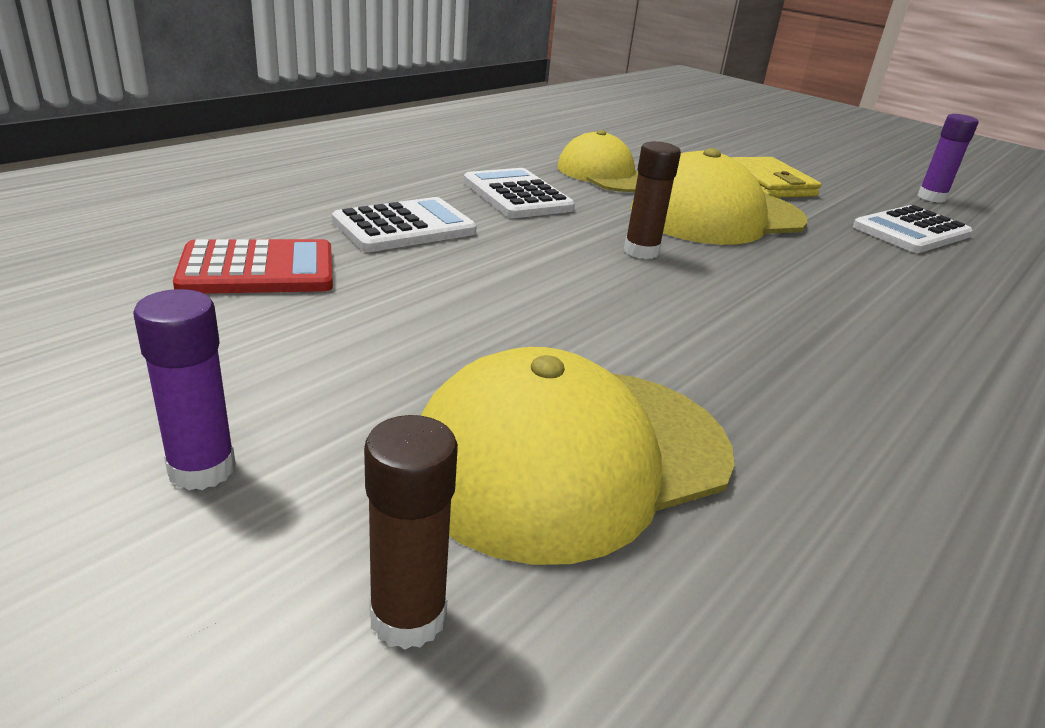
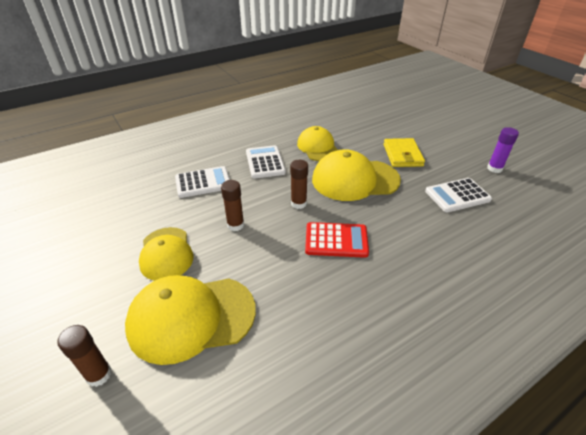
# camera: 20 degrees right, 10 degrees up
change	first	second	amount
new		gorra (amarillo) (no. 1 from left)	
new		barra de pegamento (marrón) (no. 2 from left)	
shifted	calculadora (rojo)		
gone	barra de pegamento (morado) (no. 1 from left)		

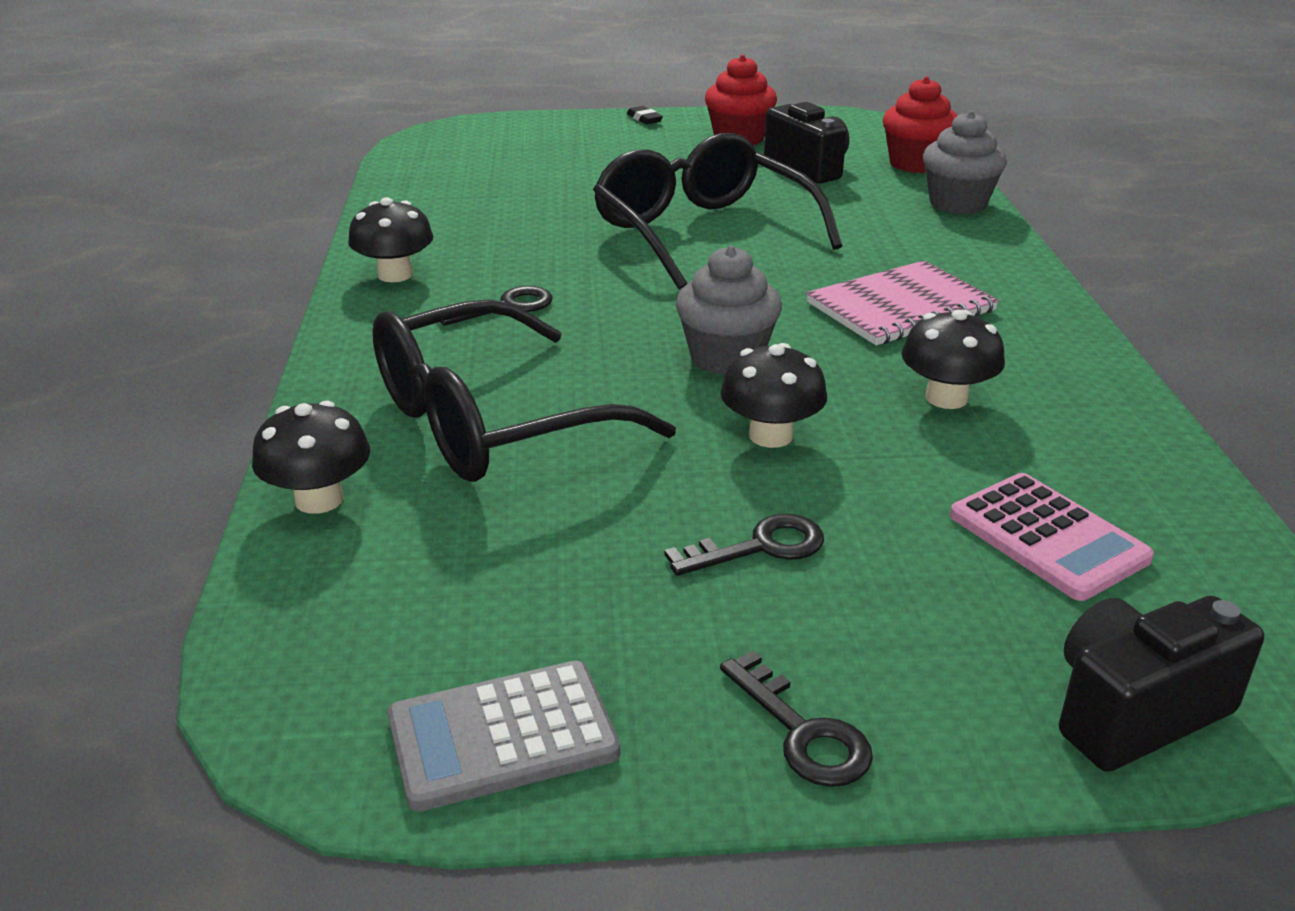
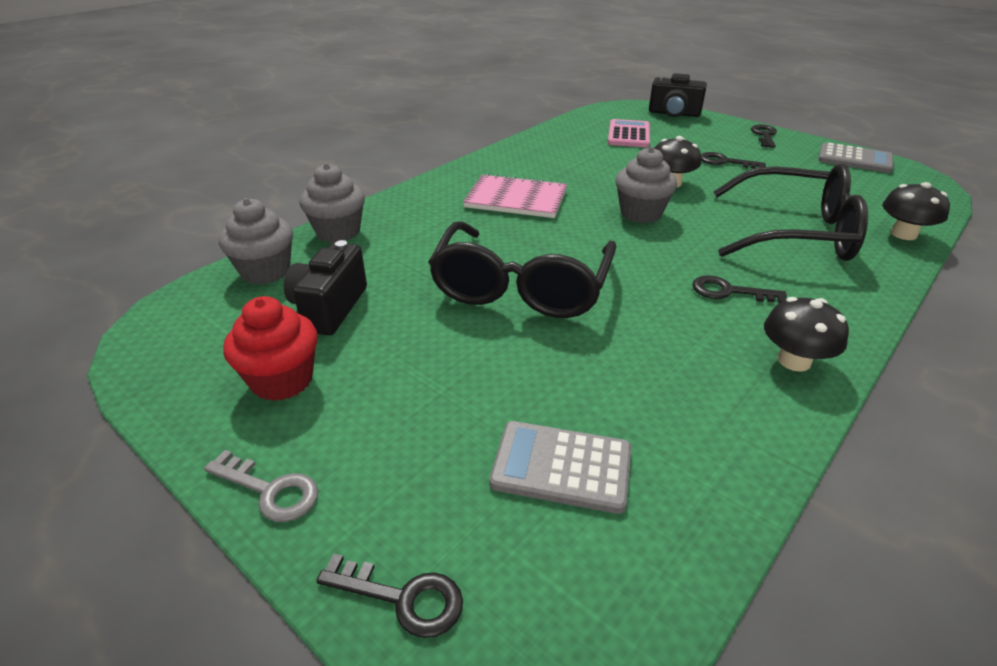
# camera: 135 degrees left, 5 degrees up
change	first	second	amount
swapped	goma de borrar (negro)	llave (gris)	
repainted	magdalena (rojo) (no. 2 from left)	magdalena (gris) (no. 1 from left)	
new		llave (negro) (no. 1 from left)	
new		calculadora (gris) (no. 1 from left)	
gone	seta (negro) (no. 4 from left)		

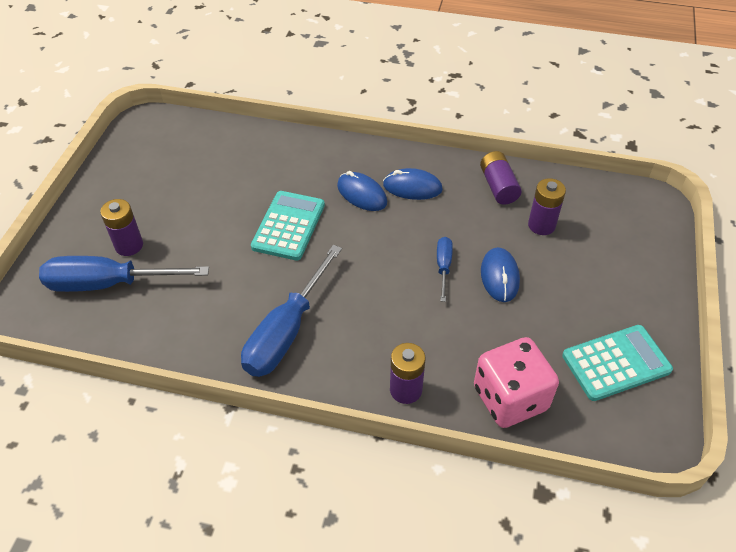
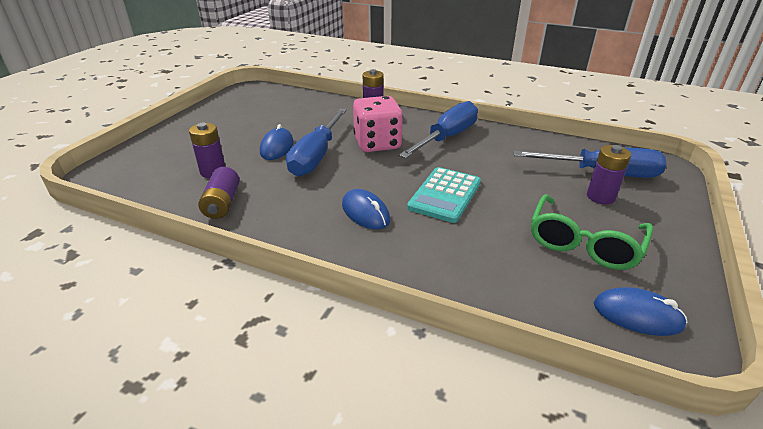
# camera: 170 degrees left, 15 degrees down
change	first	second	amount
scaled	destornillador (azul) (no. 3 from left in the first image)	destornillador (azul) (no. 1 from left)	x2.05
shifted	dado (rosa)		
new		gafas (verde)	
shifted	ratón (azul) (no. 2 from left in the first image)	ratón (azul) (no. 3 from left)	
gone	calculadora (turquesa) (no. 2 from left)		

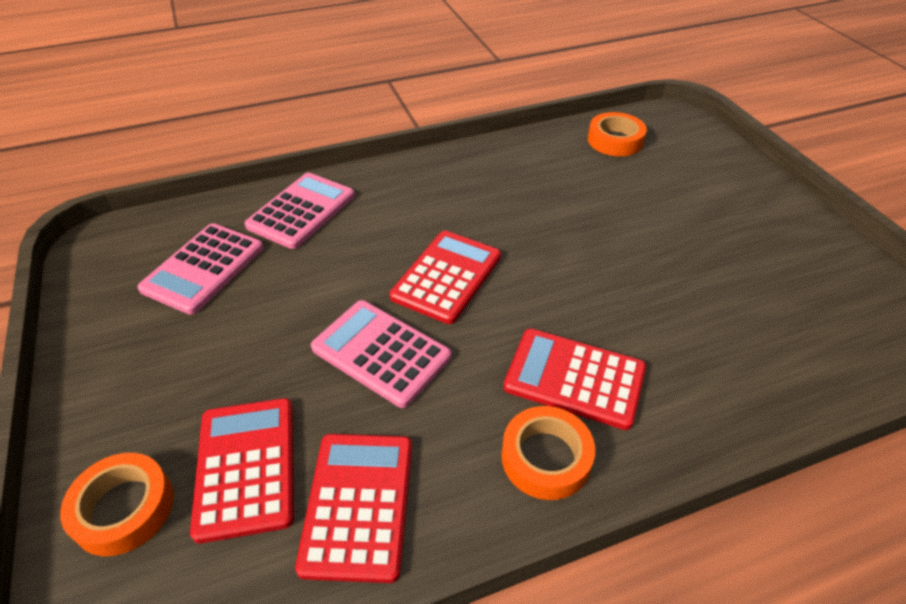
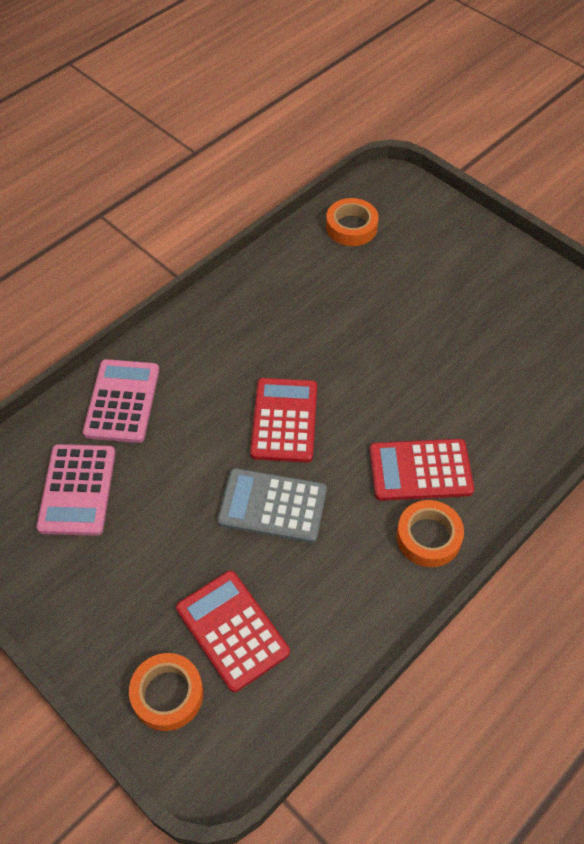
# camera: 25 degrees left, 10 degrees up
change	first	second	amount
repainted	calculadora (rosa) (no. 3 from left)	calculadora (gris)	
gone	calculadora (rojo) (no. 2 from left)		

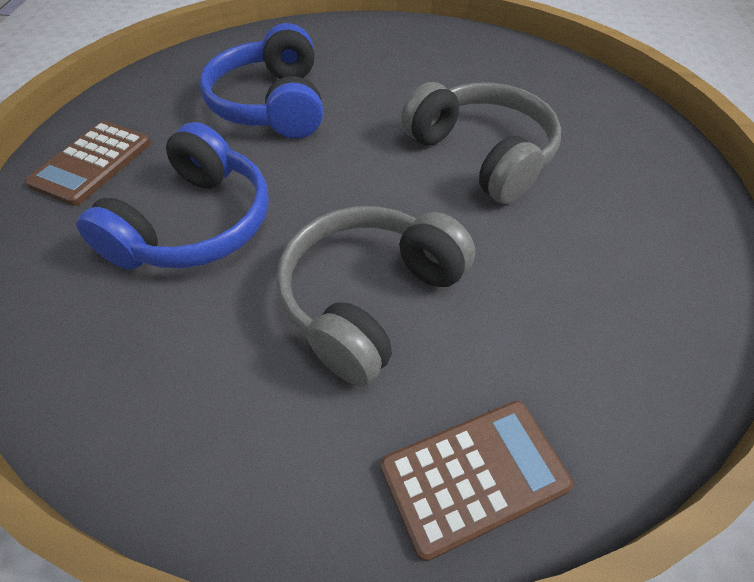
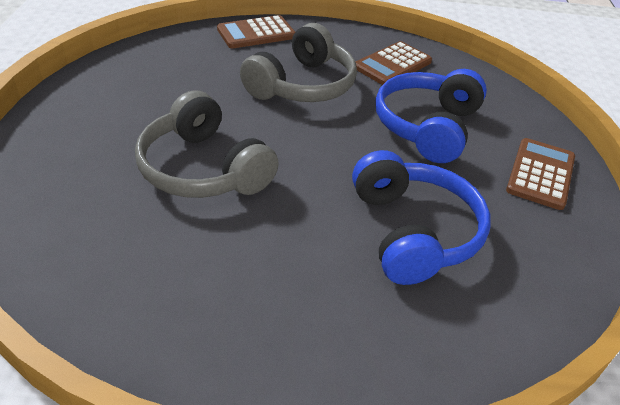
# camera: 175 degrees right, 10 degrees down
change	first	second	amount
new		calculadora (marrón) (no. 2 from left)	

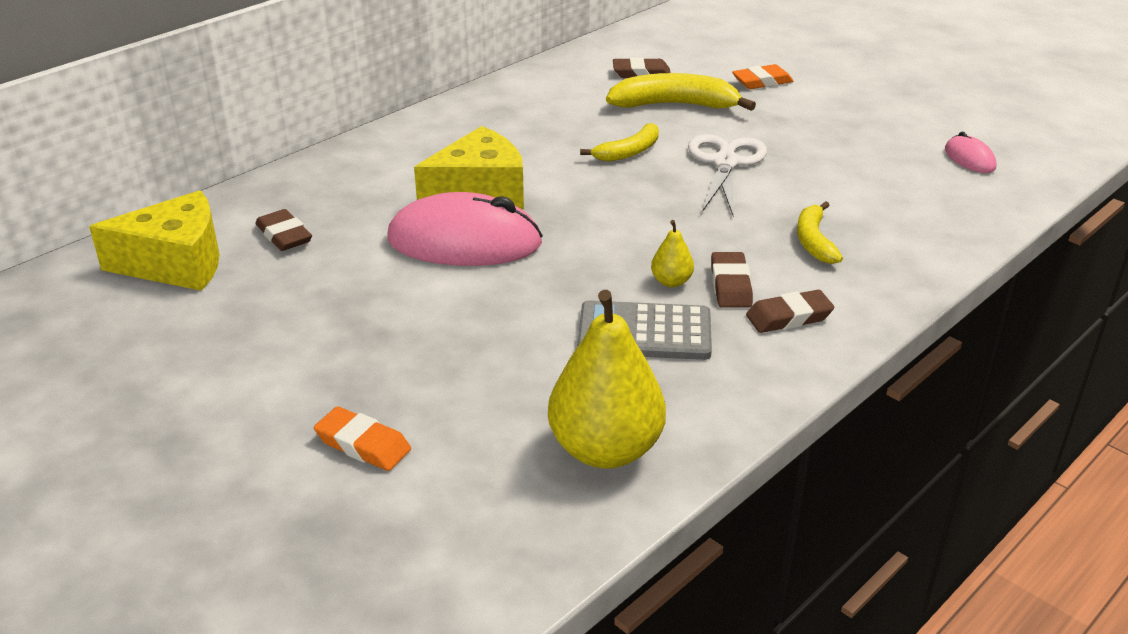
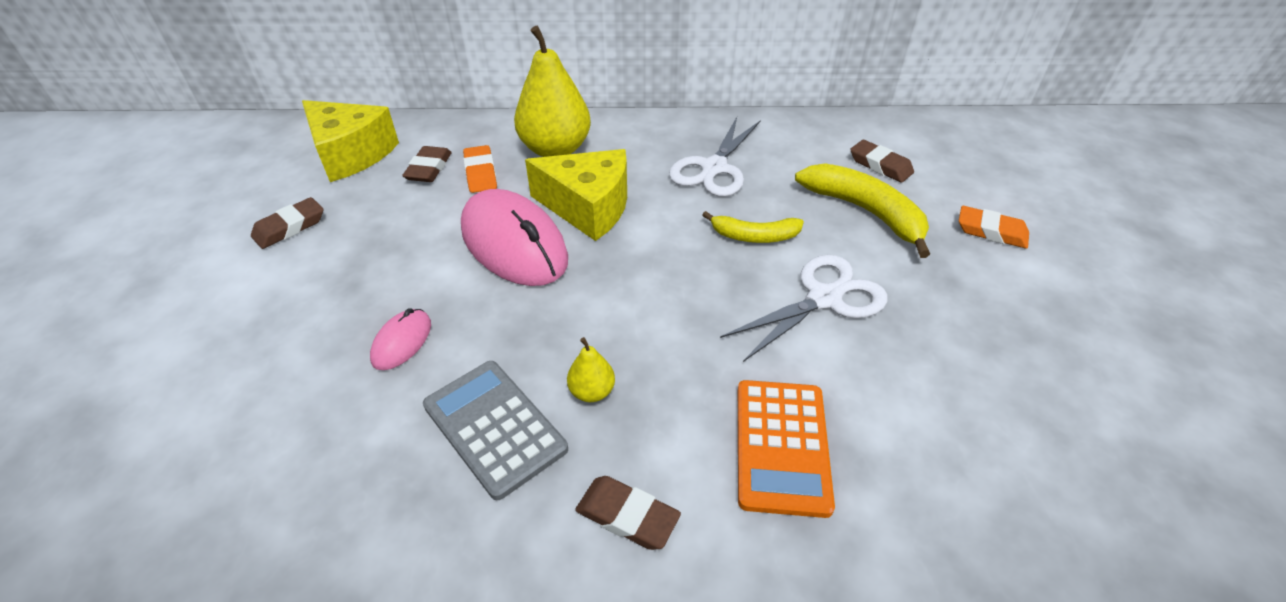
# camera: 45 degrees right, 10 degrees up
change	first	second	amount
shifted	goma de borrar (marrón) (no. 3 from left in the first image)	goma de borrar (marrón) (no. 1 from left)	
shifted	ratón (rosa) (no. 2 from left in the first image)	ratón (rosa) (no. 1 from left)	
shifted	goma de borrar (naranja) (no. 1 from left)		
shifted	pera (amarillo) (no. 1 from left)		
new		tijeras (blanco) (no. 1 from left)	
swapped	plátano (amarillo) (no. 3 from left)	calculadora (naranja)	

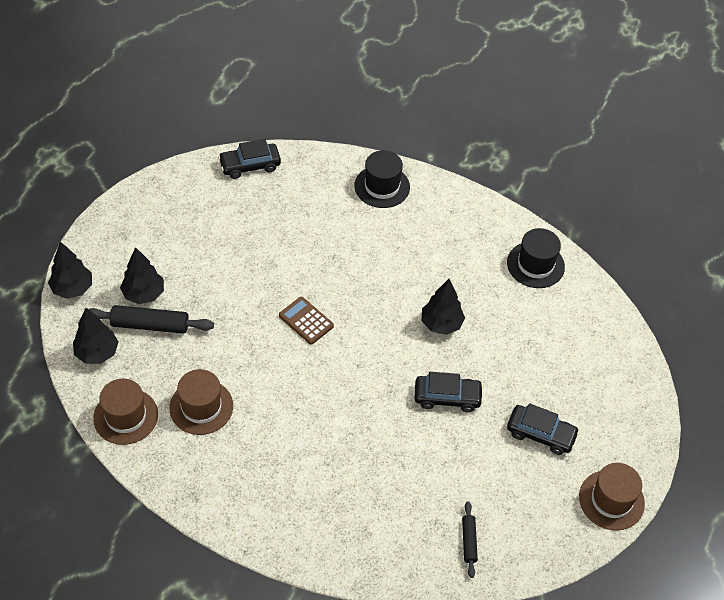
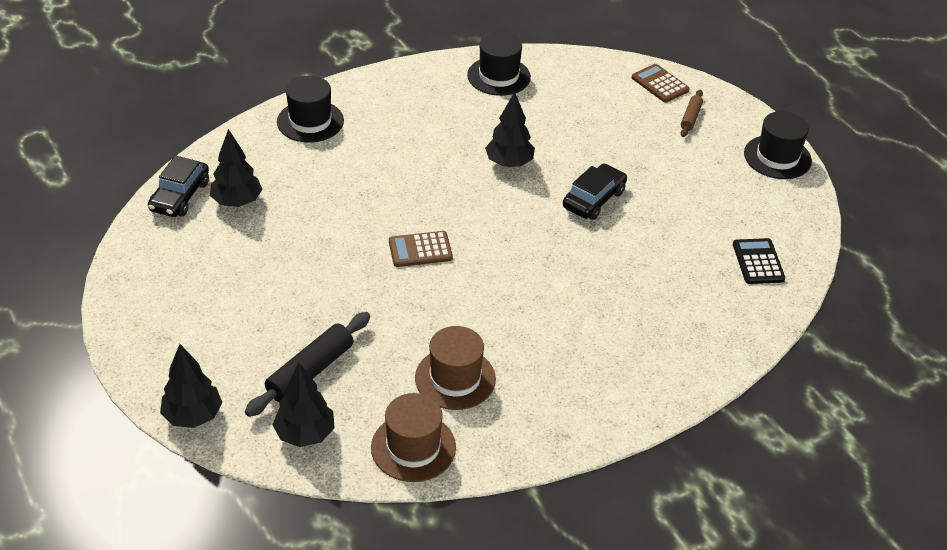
# camera: 55 degrees left, 10 degrees down
change	first	second	amount
shifted	árbol (negro) (no. 3 from left in the first image)	árbol (negro) (no. 2 from left)	
new		calculadora (marrón) (no. 2 from left)	
new		rodillo (marrón)	
swapped	rodillo (negro) (no. 2 from left)	calculadora (negro)	
repainted	sombrero (marrón) (no. 3 from left)	sombrero (negro) (no. 3 from left)	
gone	coche (negro) (no. 3 from left)		

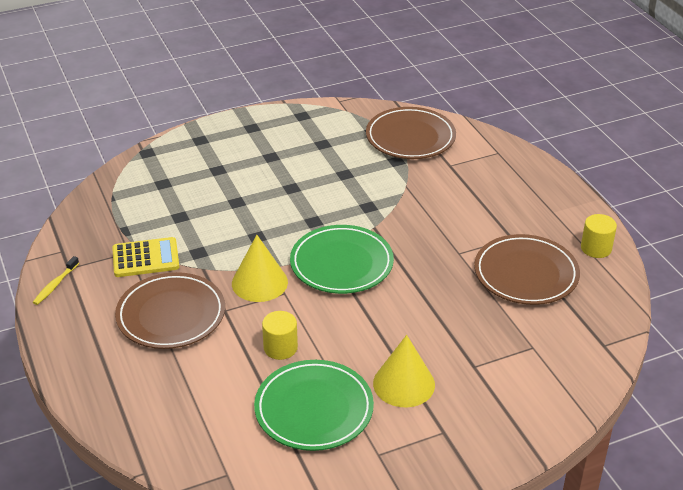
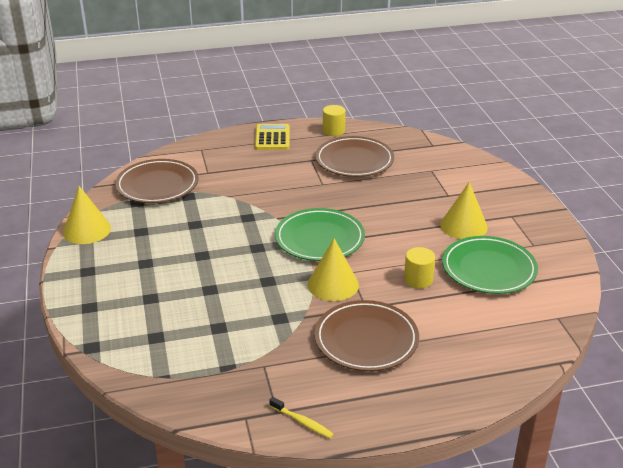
# camera: 80 degrees left, 5 degrees down
change	first	second	amount
new		cono (amarillo) (no. 1 from left)	
shifted	calculadora (amarillo)		

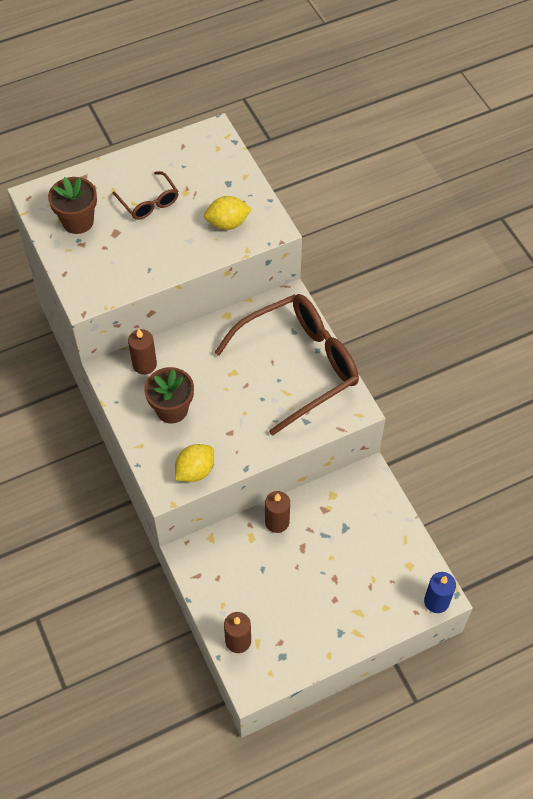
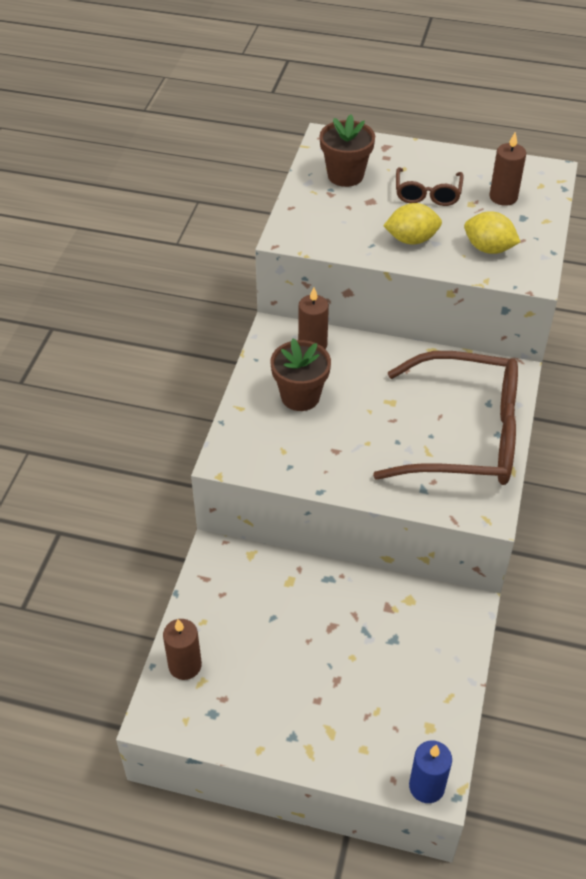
# camera: 40 degrees right, 10 degrees down
change	first	second	amount
shifted	limón (amarillo) (no. 1 from left)		
shifted	vela (marrón) (no. 3 from left)		

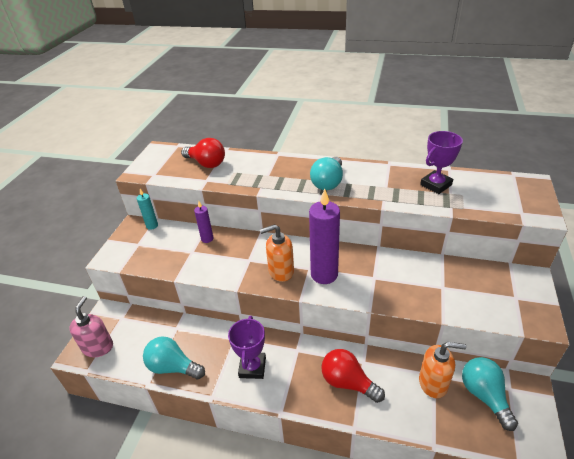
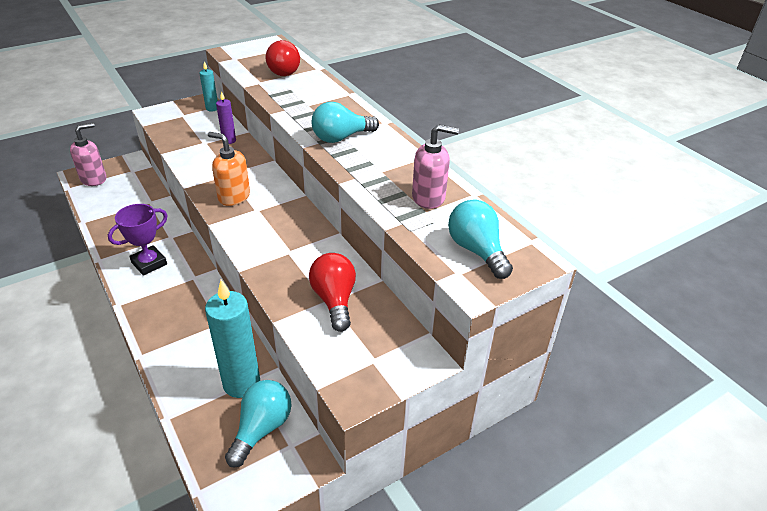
# camera: 40 degrees right, 0 degrees up
change	first	second	amount
swapped	dispensador de jabón (naranja) (no. 2 from left)	vela (turquesa) (no. 2 from left)	
shifted	bombilla (rojo) (no. 2 from left)		
swapped	trofeo (morado) (no. 2 from left)	dispensador de jabón (rosa) (no. 2 from left)	
shifted	bombilla (turquesa) (no. 1 from left in the first image)	bombilla (turquesa) (no. 3 from left)	
gone	vela (morado) (no. 2 from left)		

